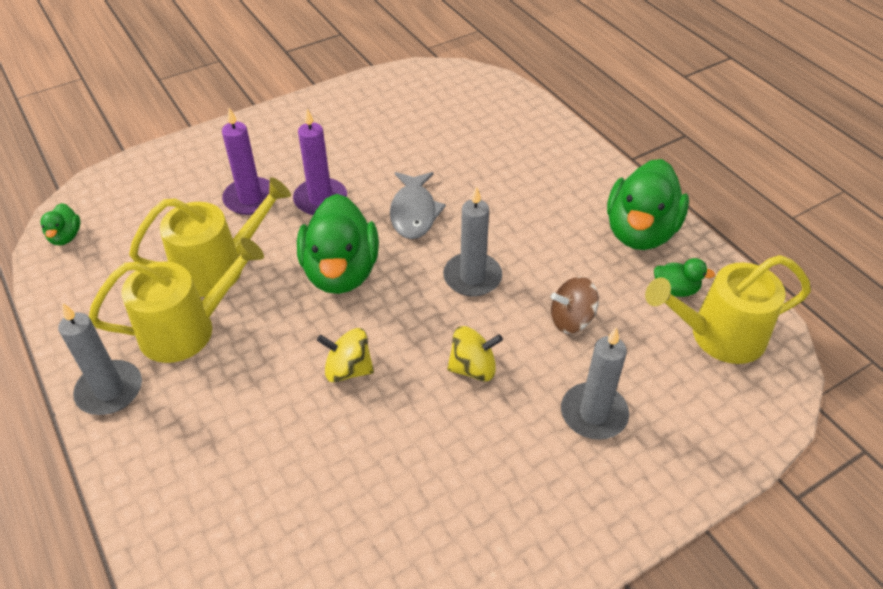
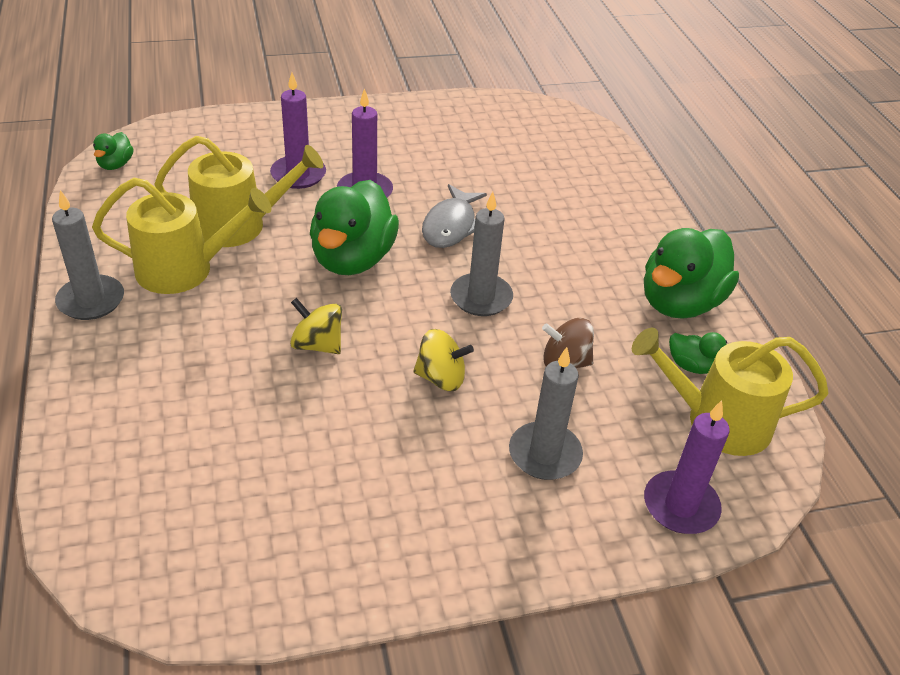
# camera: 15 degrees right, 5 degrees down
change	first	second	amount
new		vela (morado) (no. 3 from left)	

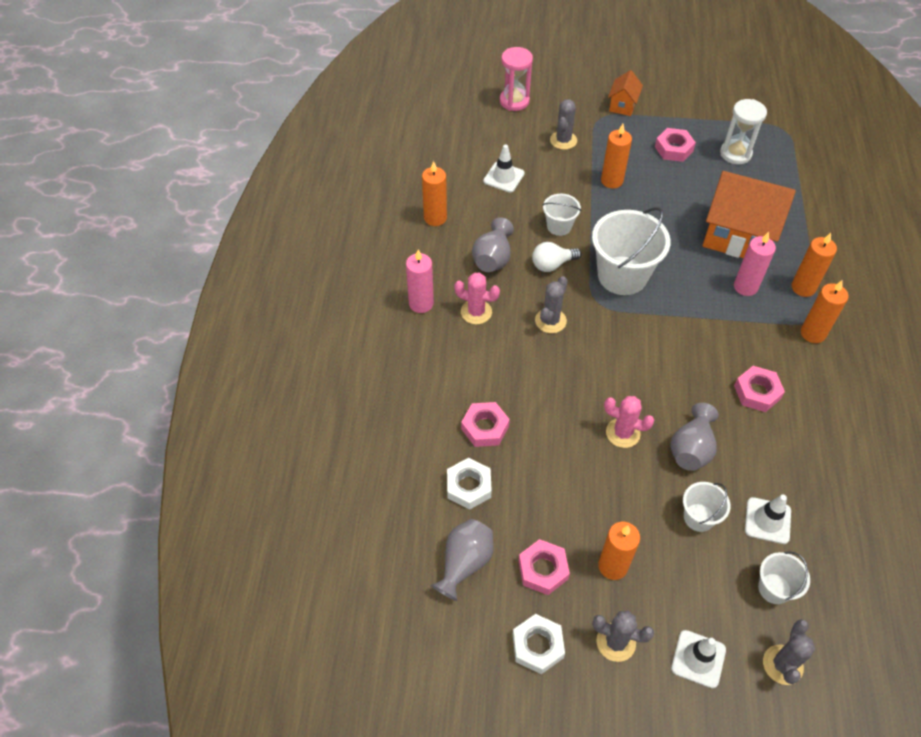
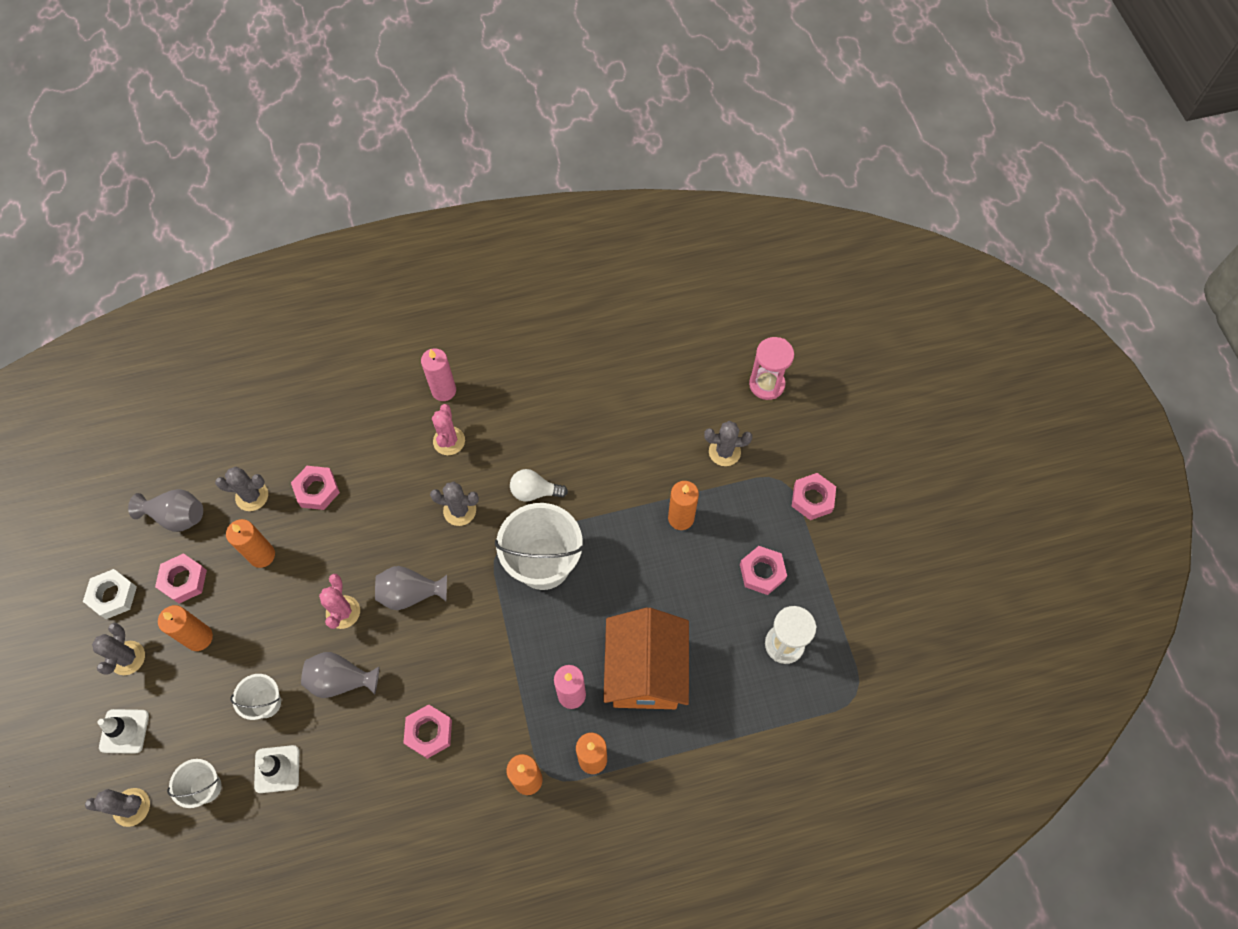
# camera: 70 degrees right, 10 degrees up
change	first	second	amount
swapped	tuerca (blanco) (no. 1 from left)	cactus (gris) (no. 3 from left)	
shifted	vela (naranja) (no. 1 from left in the first image)	vela (naranja) (no. 2 from left)	
shifted	florero (gris) (no. 2 from left in the first image)	florero (gris) (no. 3 from left)	
rotated	bombilla (blanco)		45 degrees counterclockwise
swapped	casa (naranja) (no. 1 from left)	tuerca (rosa) (no. 5 from left)	
gone	cono de tráfico (blanco) (no. 1 from left)		
gone	balde (blanco) (no. 1 from left)		

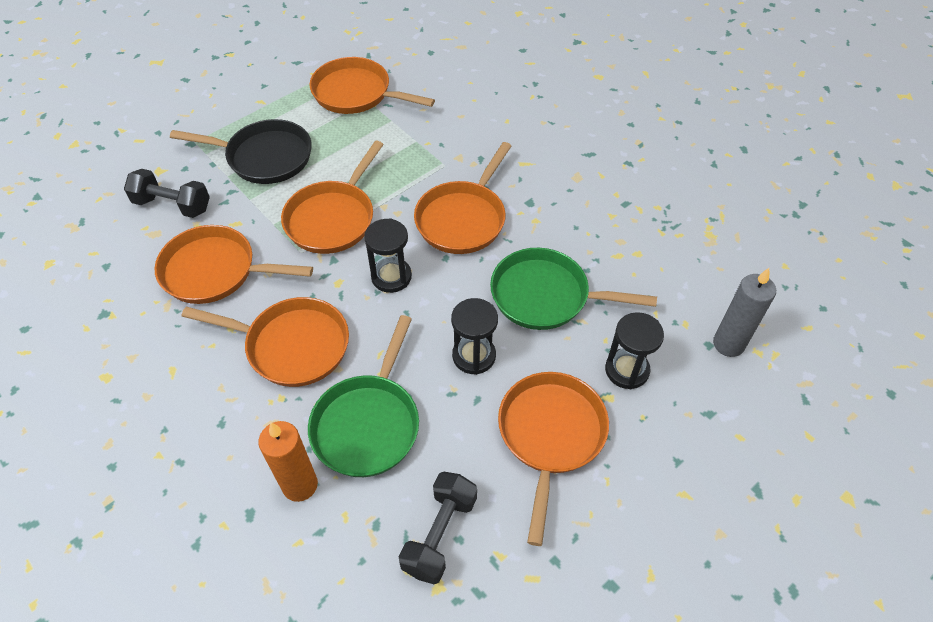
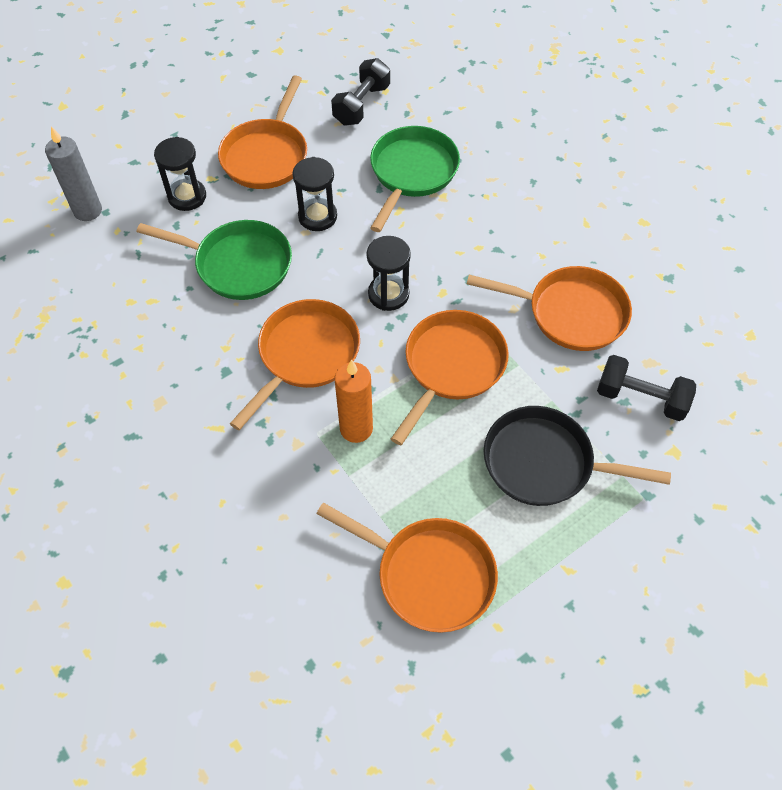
# camera: 175 degrees left, 5 degrees up
change	first	second	amount
shifted	vela (naranja)		
gone	sartén (naranja) (no. 2 from left)		

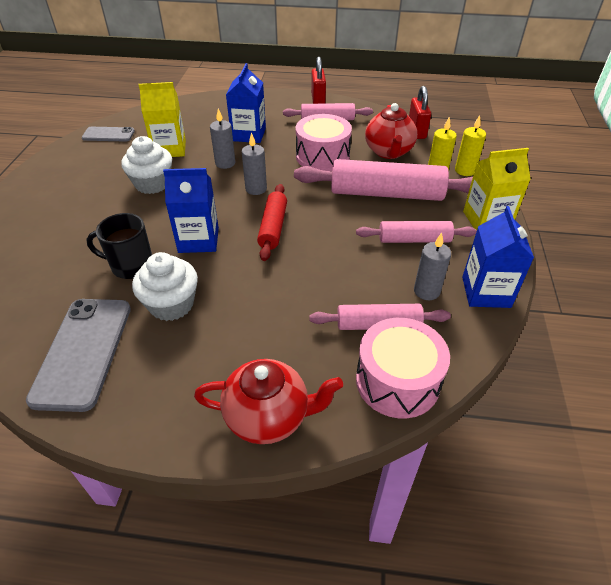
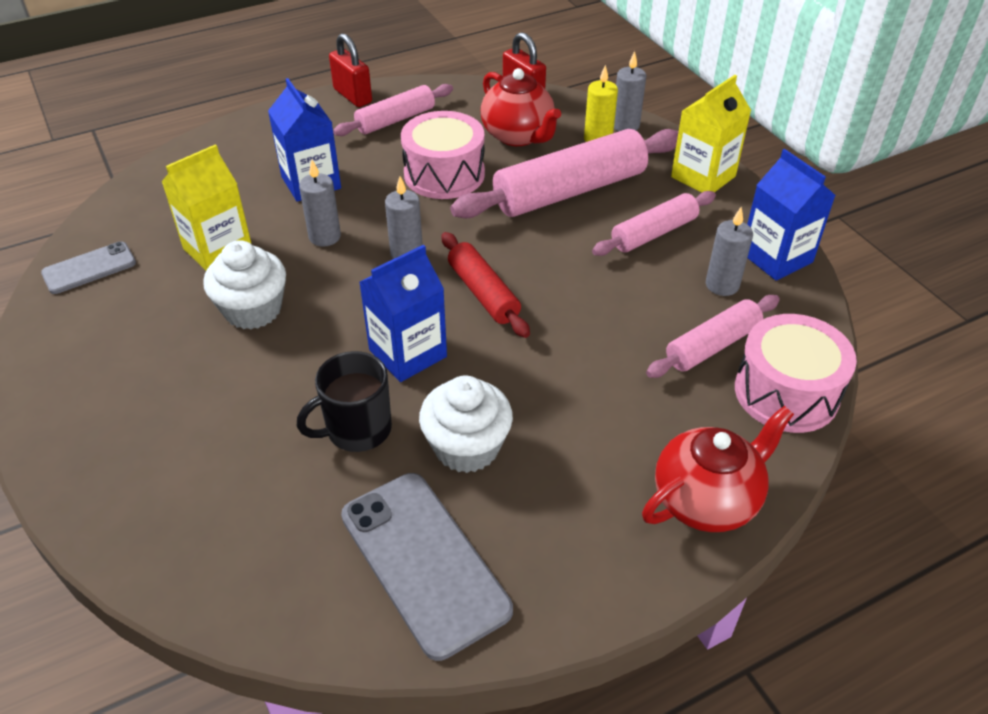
# camera: 35 degrees left, 0 degrees up
change	first	second	amount
repainted	vela (amarillo) (no. 2 from left)	vela (gris) (no. 3 from left)	

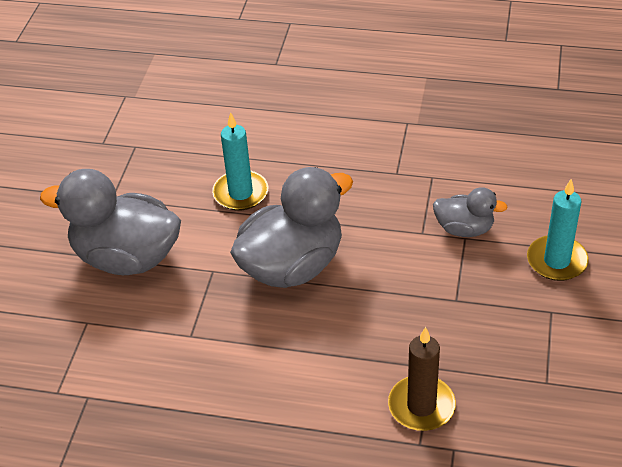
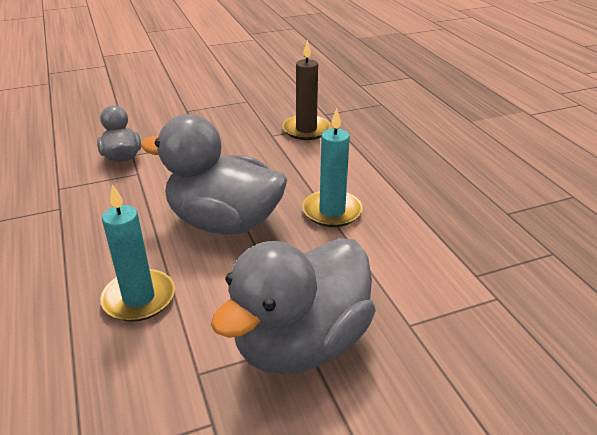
# camera: 125 degrees left, 10 degrees down
change	first	second	amount
rotated	pato (gris) (no. 1 from left in the first image)	pato (gris) (no. 3 from left)	60 degrees clockwise
shifted	vela (turquesa) (no. 2 from left)		

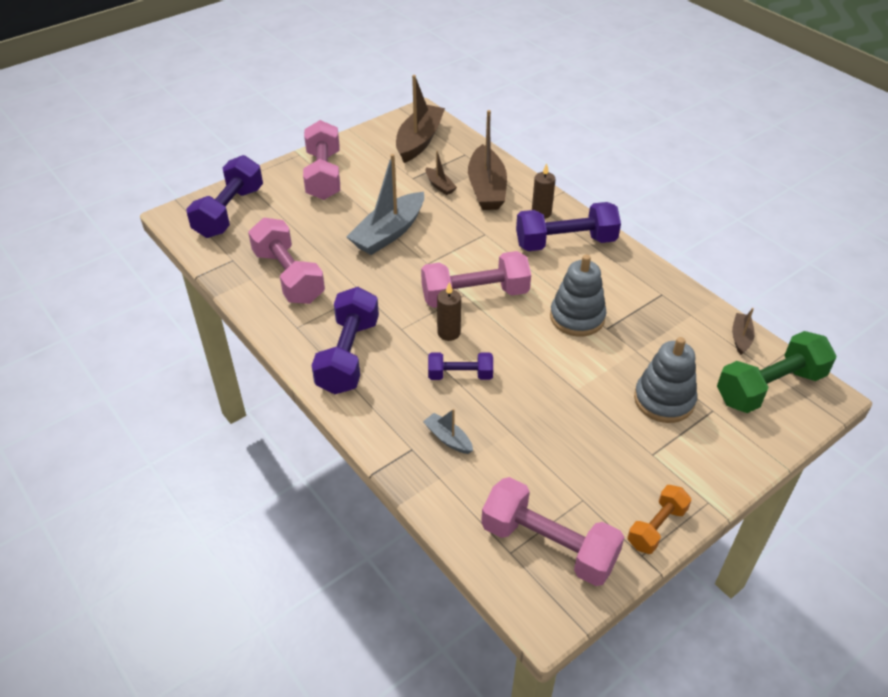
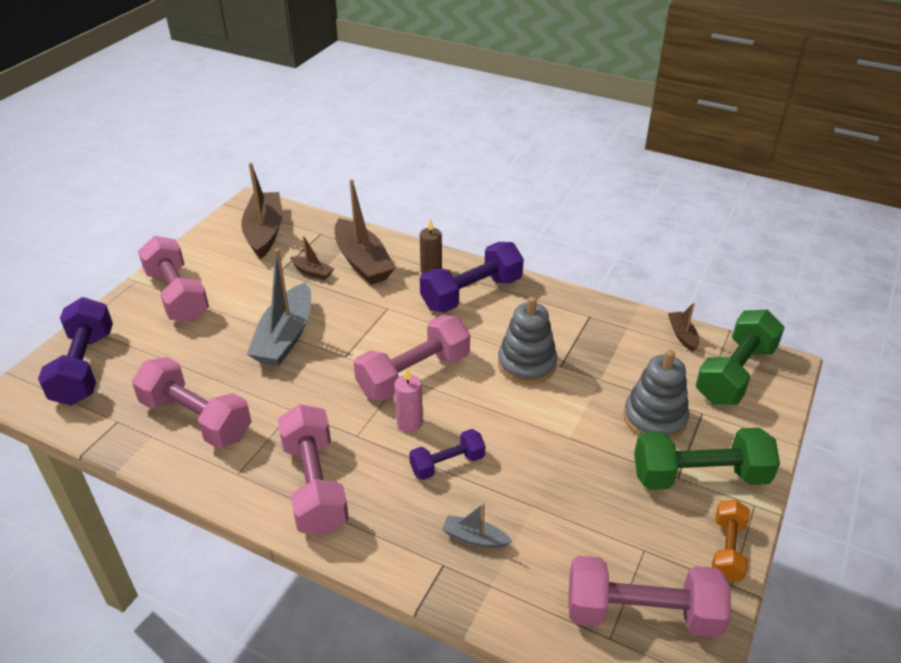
# camera: 25 degrees left, 5 degrees down
change	first	second	amount
repainted	mancuerna (morado) (no. 2 from left)	mancuerna (rosa) (no. 3 from left)	
repainted	vela (marrón) (no. 1 from left)	vela (rosa)	
new		mancuerna (verde) (no. 1 from left)	

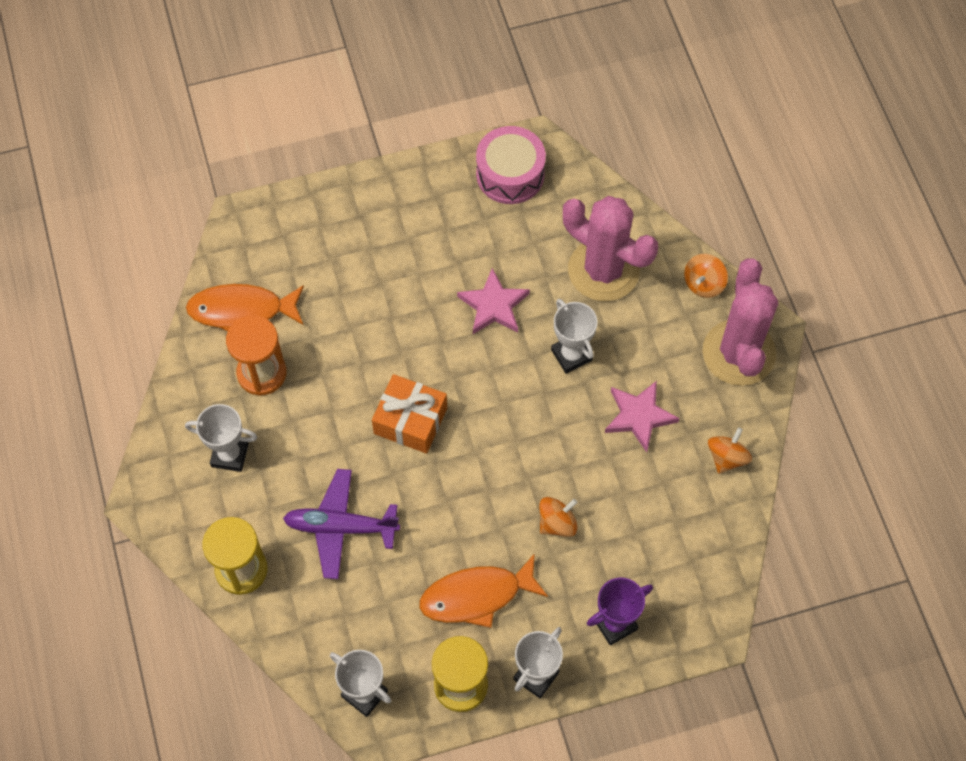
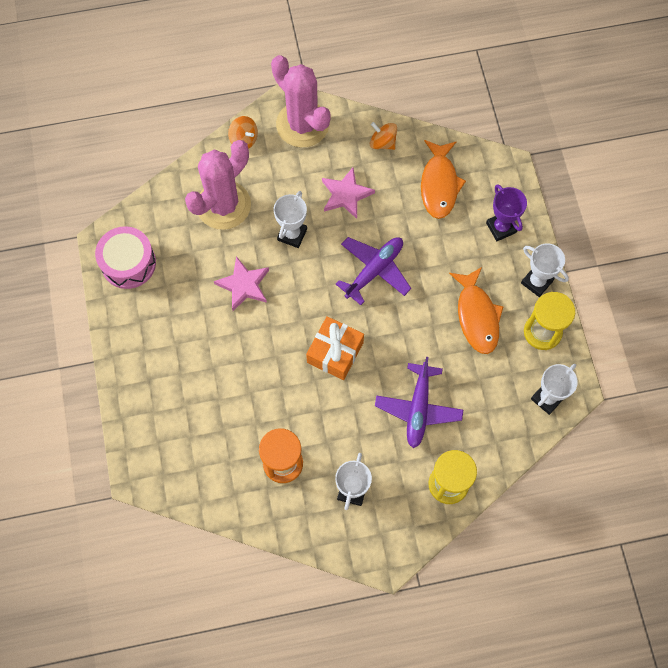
# camera: 85 degrees left, 5 degrees up
change	first	second	amount
rotated	cactus (rosa) (no. 2 from left)		45 degrees clockwise
rotated	trofeo (blanco) (no. 4 from left in the first image)	trofeo (blanco) (no. 1 from left)	45 degrees counterclockwise
new		avión (morado) (no. 1 from left)	
shifted	pez (naranja) (no. 1 from left)		
gone	peonza (naranja) (no. 1 from left)		

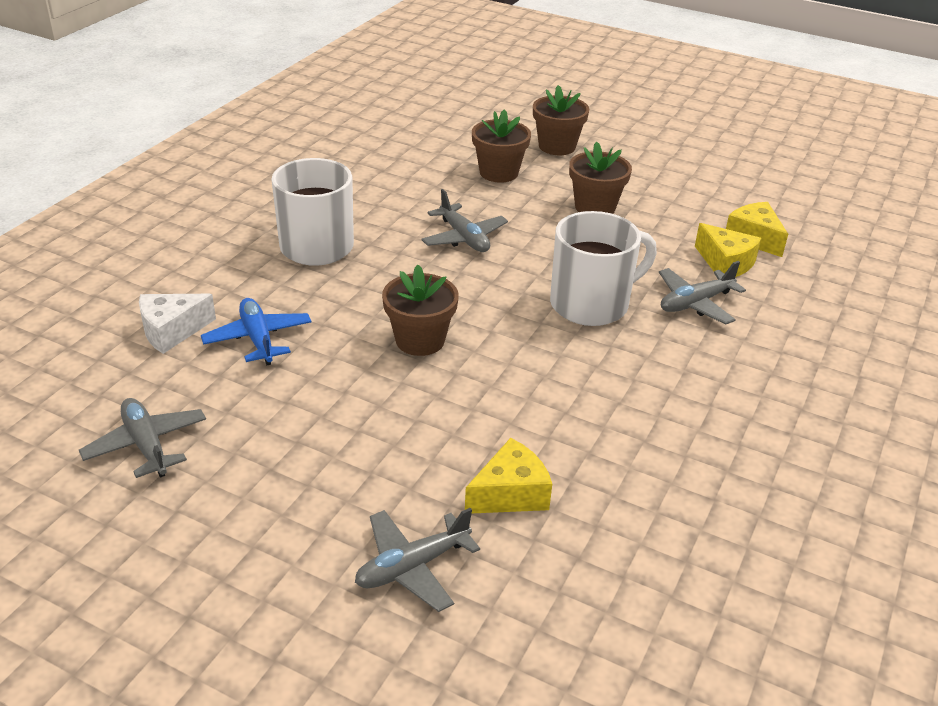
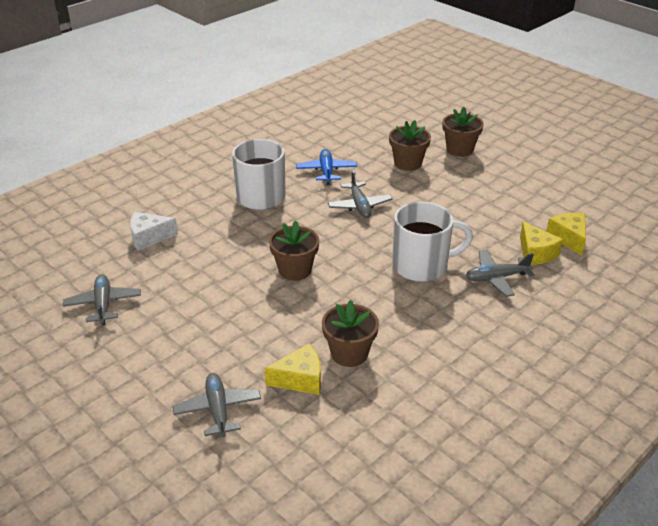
# camera: 20 degrees right, 0 degrees up
change	first	second	amount
rotated	avión (gris) (no. 2 from left)		90 degrees clockwise
shifted	avión (azul)		
shifted	maceta (marrón) (no. 4 from left in the first image)	maceta (marrón) (no. 2 from left)	

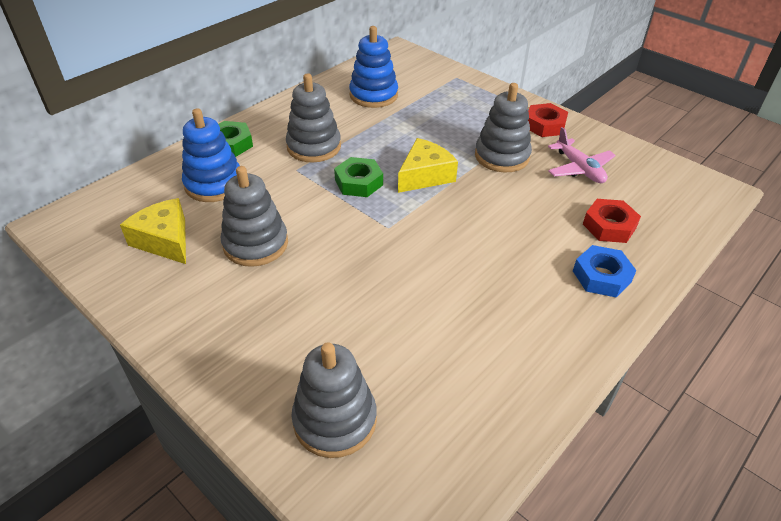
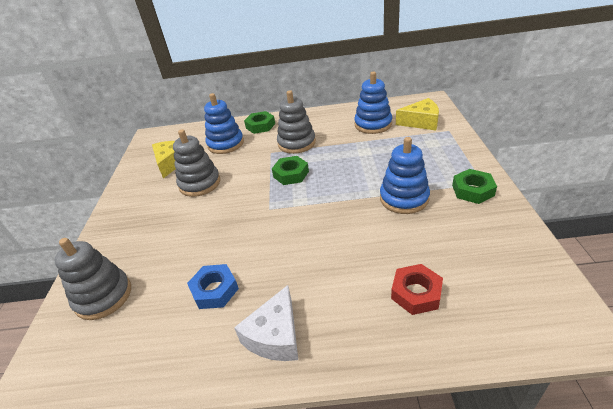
# camera: 50 degrees right, 5 degrees down
change	first	second	amount
shifted	tuerca (azul)		
new		queso (blanco)	
repainted	juguete apilable (gris) (no. 4 from left)	juguete apilable (azul) (no. 3 from left)	
shifted	queso (amarillo) (no. 2 from left)		
repainted	tuerca (rojo) (no. 1 from left)	tuerca (verde) (no. 3 from left)	
gone	avión (rosa)		

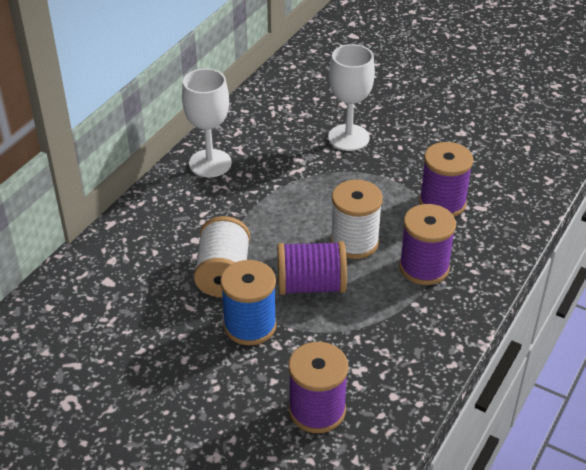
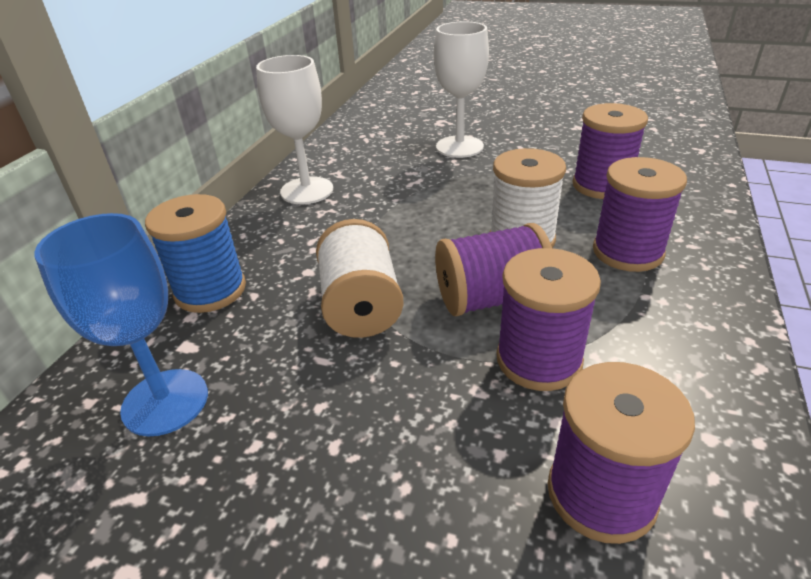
# camera: 10 degrees left, 5 degrees down
change	first	second	amount
new		copa (azul)	
shifted	carrete (azul)		
new		carrete (morado) (no. 2 from left)	

